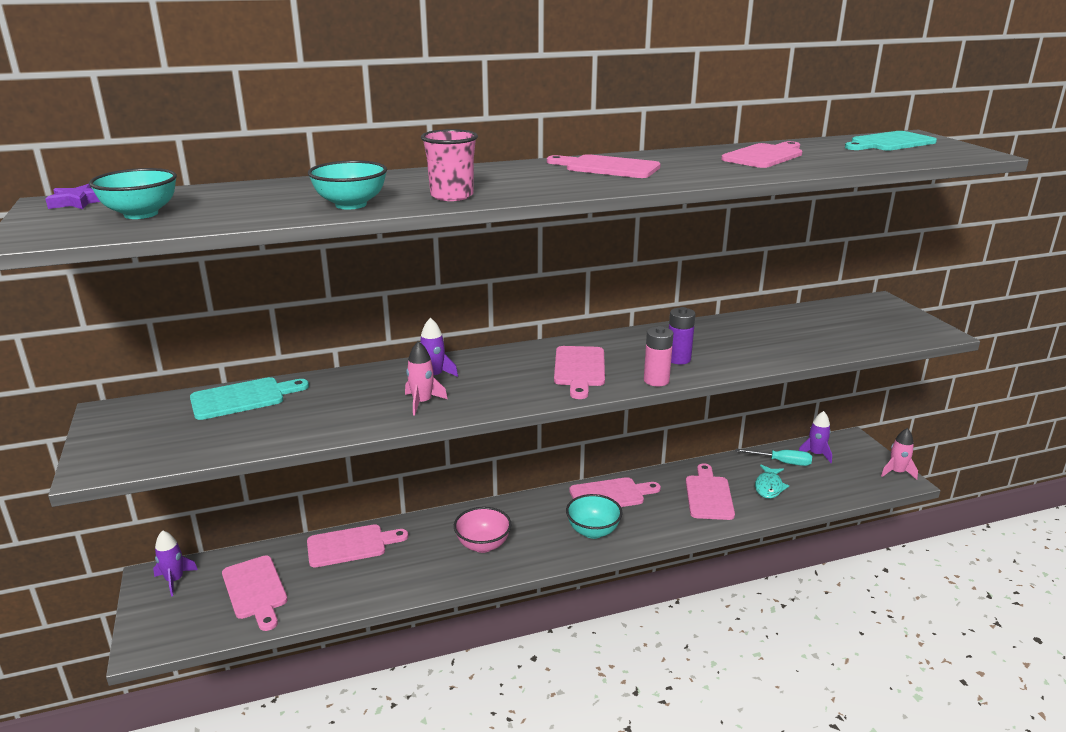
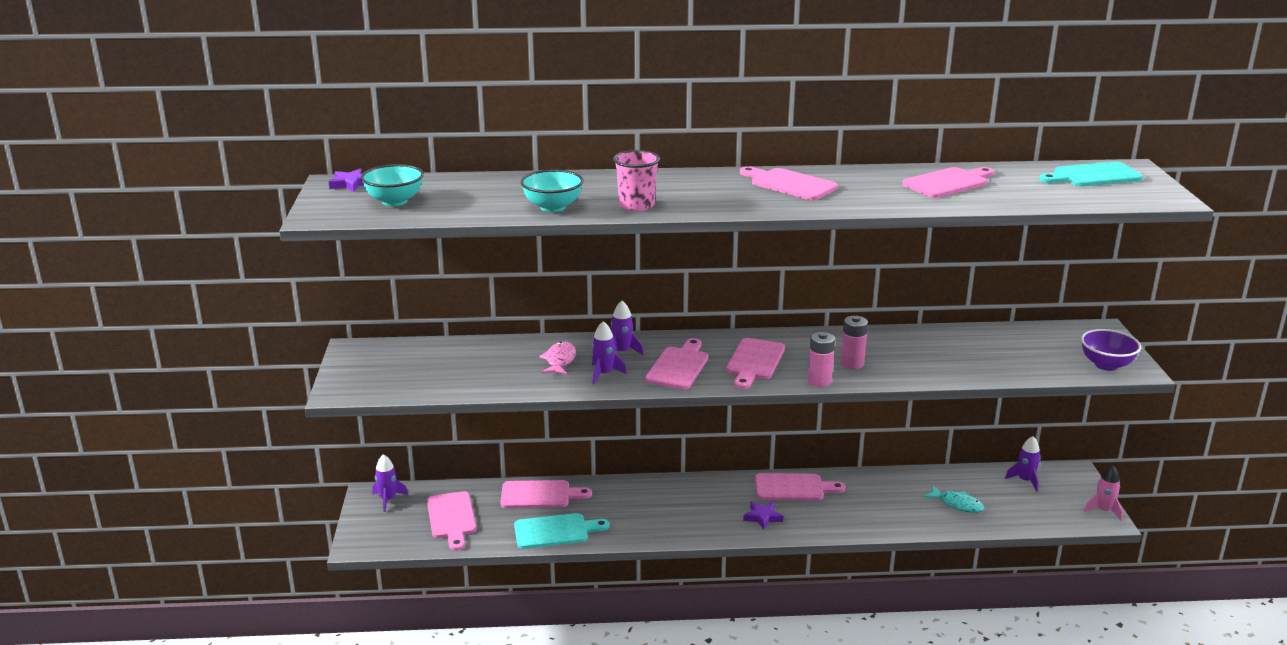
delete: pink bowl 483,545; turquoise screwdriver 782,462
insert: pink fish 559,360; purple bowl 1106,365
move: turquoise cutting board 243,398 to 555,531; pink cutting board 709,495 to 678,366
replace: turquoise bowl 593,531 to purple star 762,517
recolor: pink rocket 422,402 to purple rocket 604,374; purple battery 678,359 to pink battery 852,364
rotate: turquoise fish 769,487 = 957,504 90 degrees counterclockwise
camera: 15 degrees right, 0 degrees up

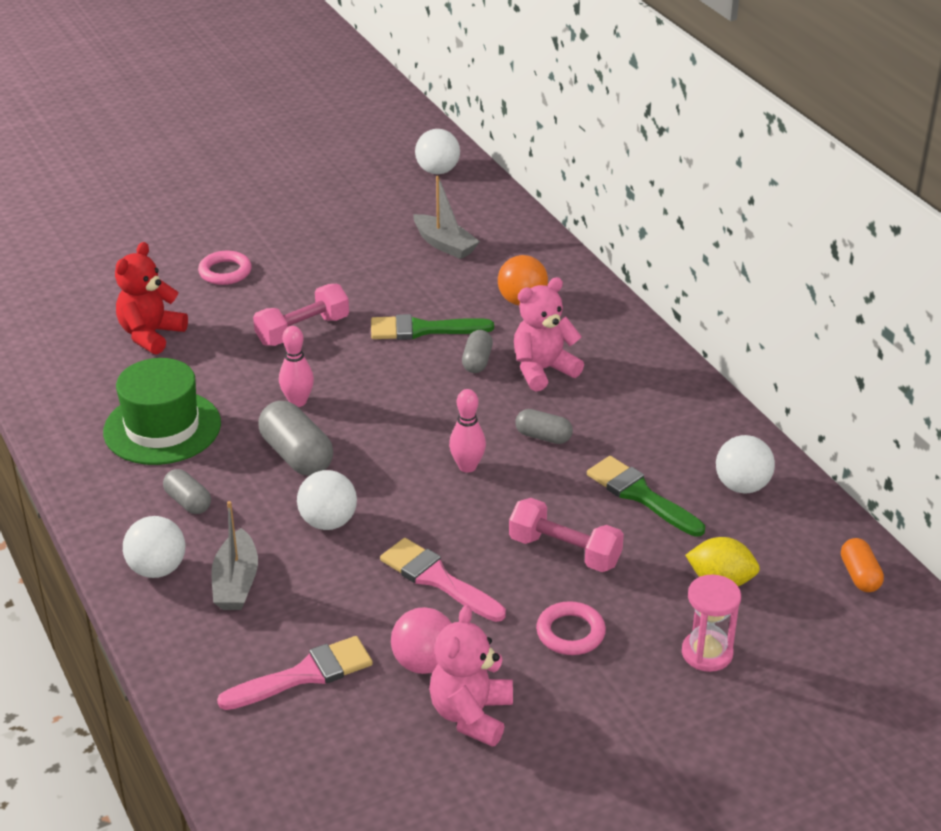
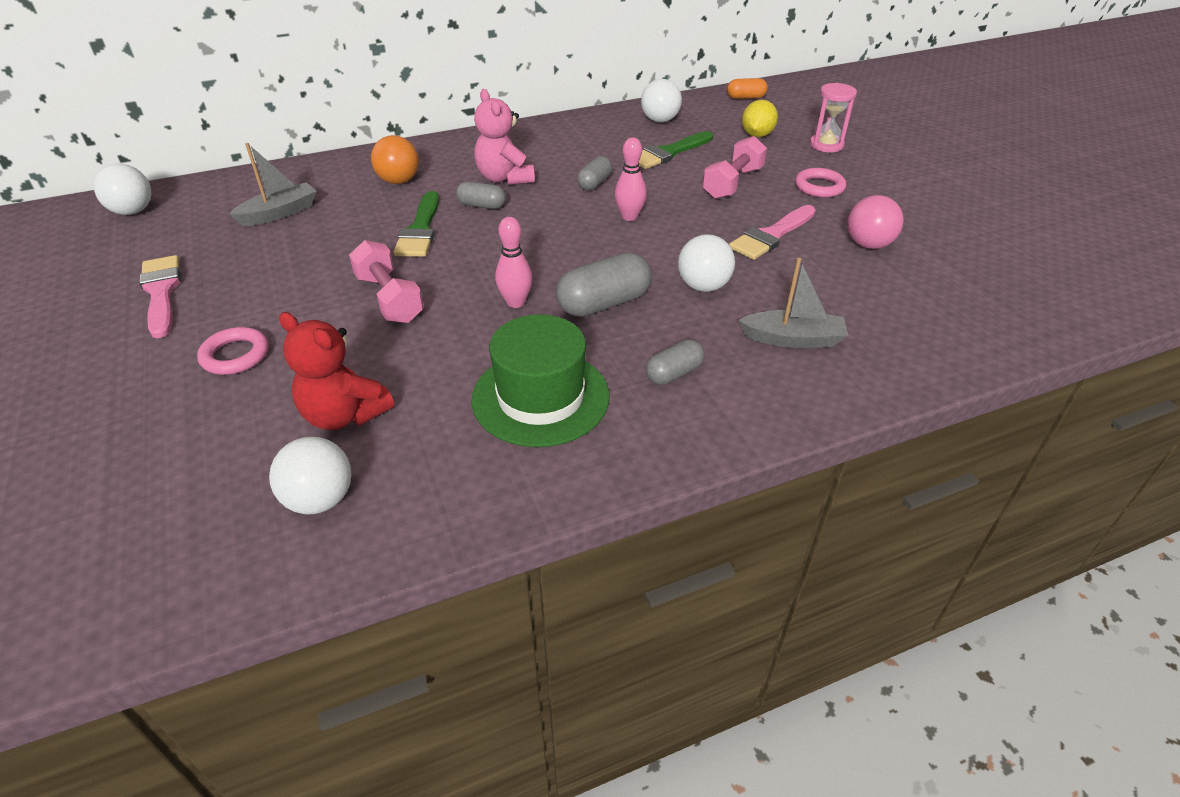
delete: pink teddy bear 471,715
move: pink brush 304,675 to 161,292; white ball 157,569 to 320,499
camera: 85 degrees left, 5 degrees up

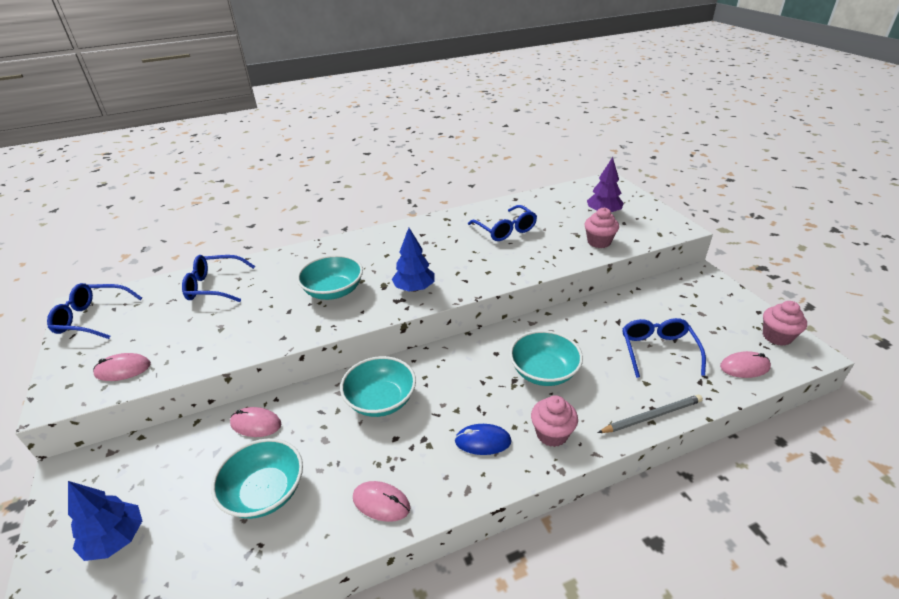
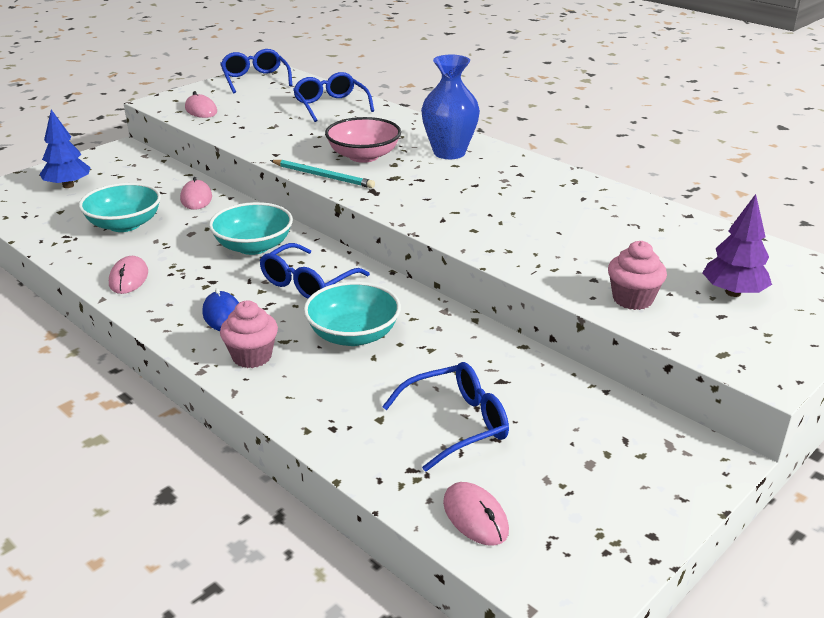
delete: blue tree 414,288; grey pencil 652,416; pink cupcake 777,336
insert: turquoise pencil 323,176; blue vase 449,153
move: blue glasses 505,230 to 307,283
recolor: turquoise bowl 333,291 to pink bowl 364,156
camera: 65 degrees right, 5 degrees down

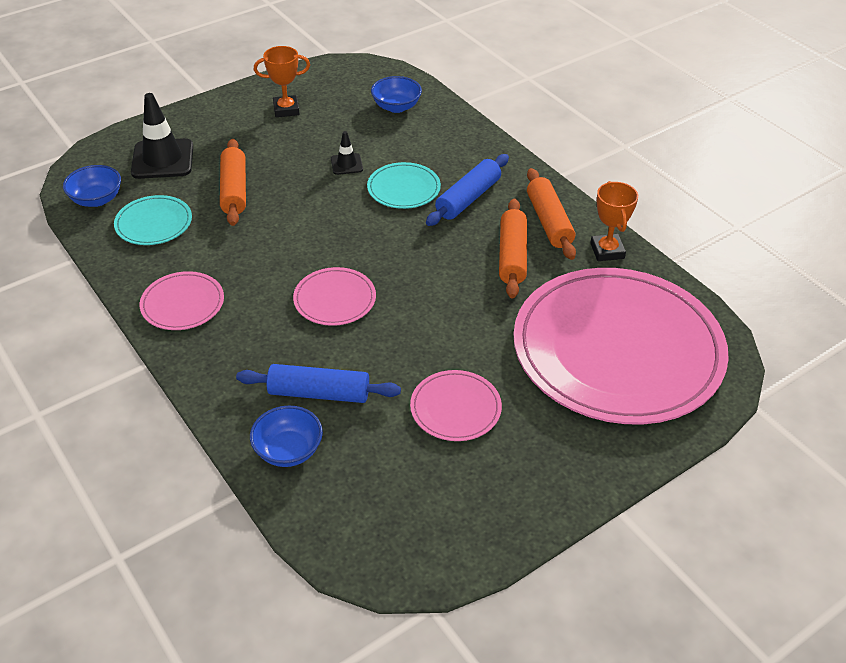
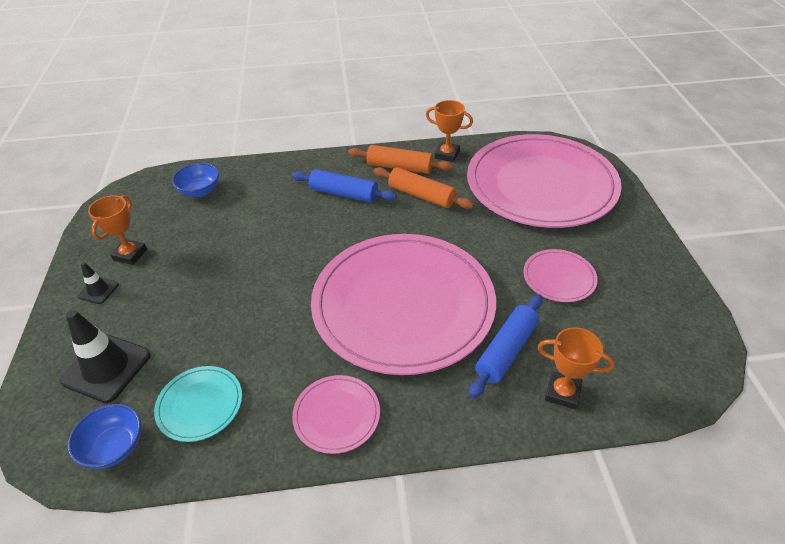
delete: orange rolling pin 234,190; turquoise plate 403,188
move: black traffic cone 346,164 to 98,290
replace: blue bowl 288,450 to orange trophy 562,392
rotate: blue rolling pin 468,198 = 344,193 45 degrees counterclockwise
resize: pink plate 335,299 = 403,305 x2.44
camera: 60 degrees left, 0 degrees up

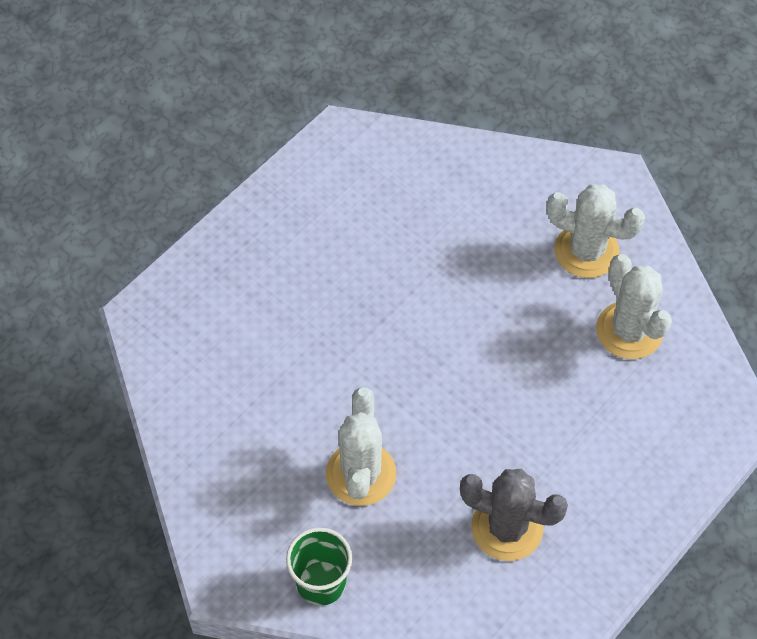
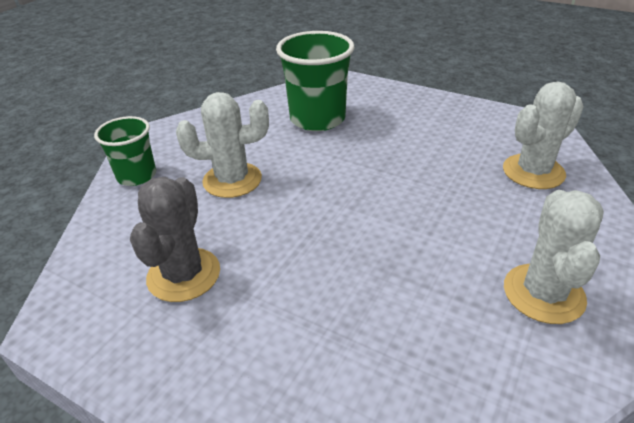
insert: green cup 317,119
move: white cactus 629,331 to 533,172
camera: 80 degrees right, 20 degrees down

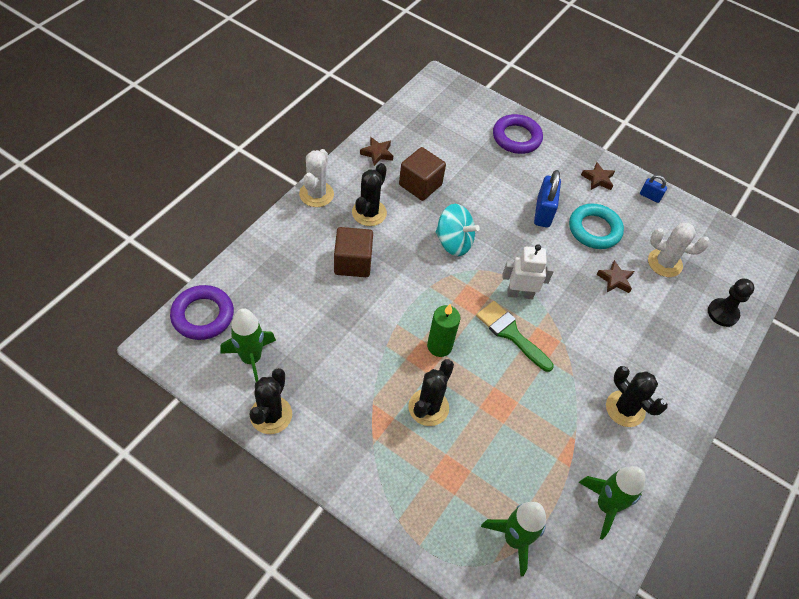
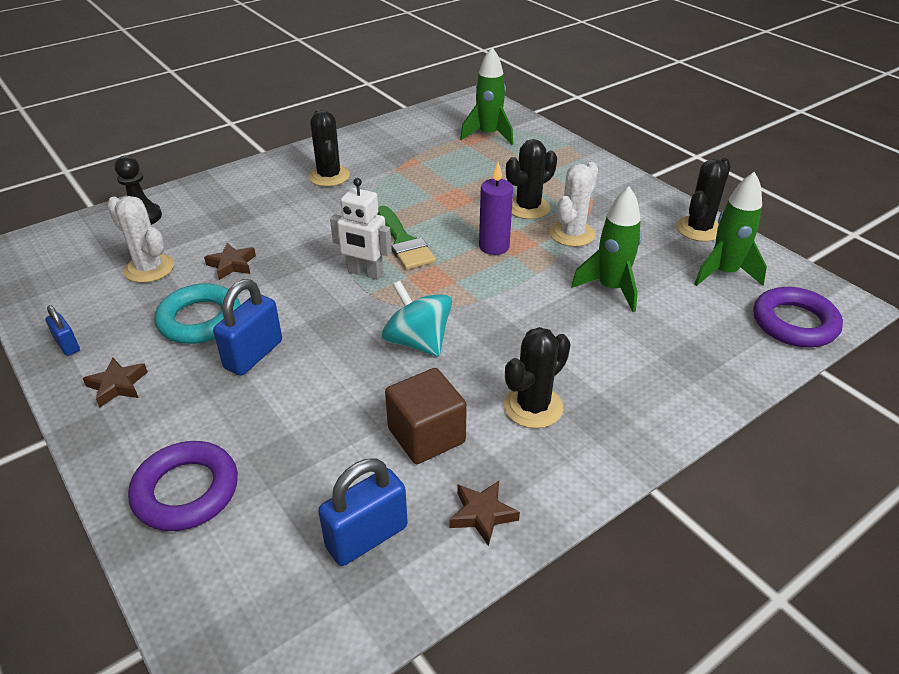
delete: brown cube 353,263
insert: blue padlock 367,537
move: white cactus 316,194 to 572,234; green rocket 605,506 to 611,288
recolor: green candle 439,346 to purple candle 494,246
camera: 155 degrees left, 15 degrees down

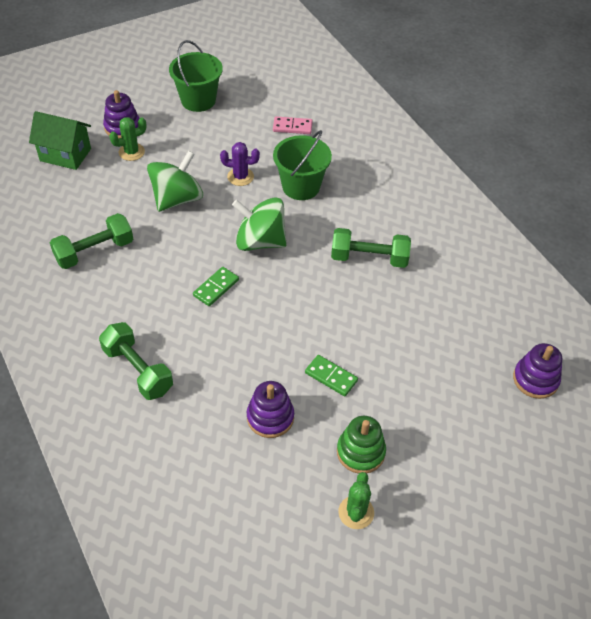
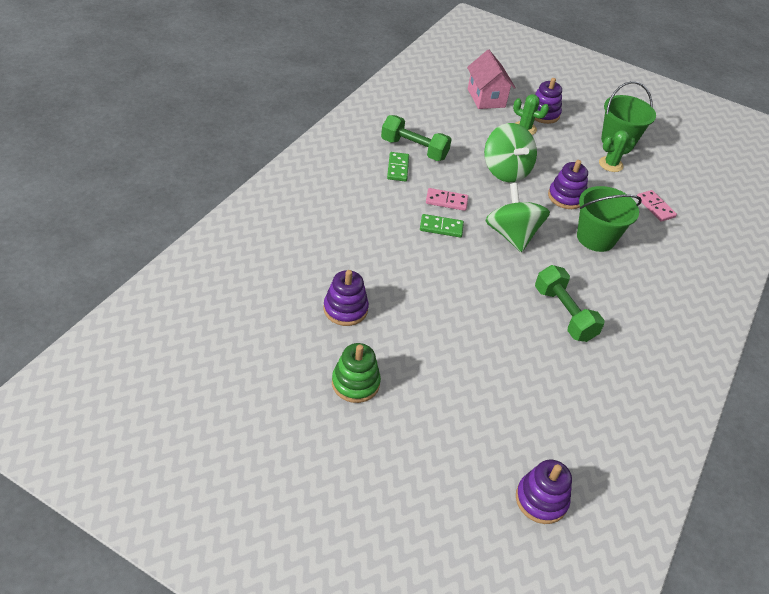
delete: green dumbbell 138,370
insert: pink domino 446,201
move: green domino 331,377 to 397,168; green cactus 356,512 to 610,164
replace: purple cactus 240,177 to purple stacking toy 566,197
recolor: green house 65,155 to pink house 486,98
rotate: green spinning top 177,199 = 505,171 60 degrees clockwise
camera: 55 degrees right, 5 degrees down

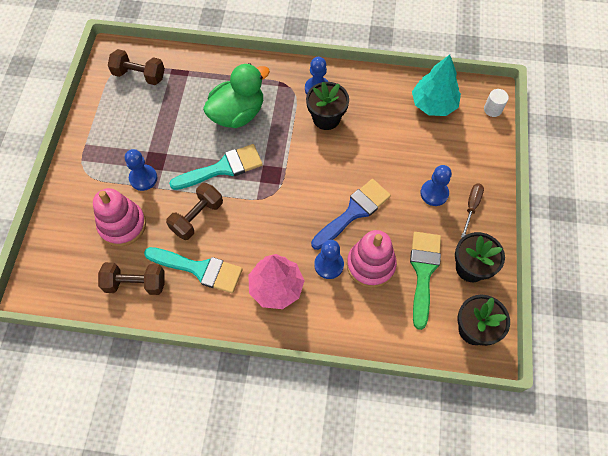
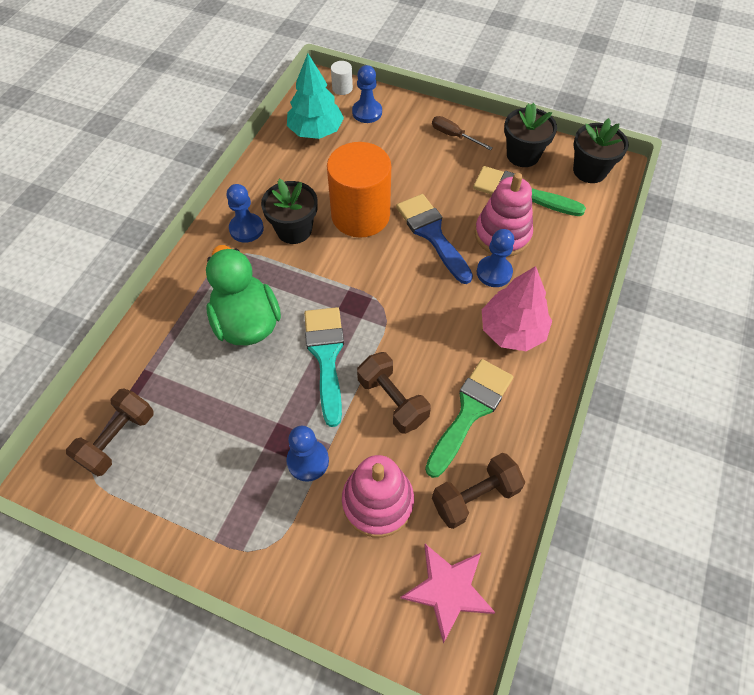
insert: orange cylinder 360,215; pink star 448,590
move: blue pawn 434,193 to 367,112
recolor: turquoise brush 199,269 to green brush 470,411
rotate: brown dumbbell 135,283 = 475,496 45 degrees clockwise
camera: 75 degrees left, 5 degrees down

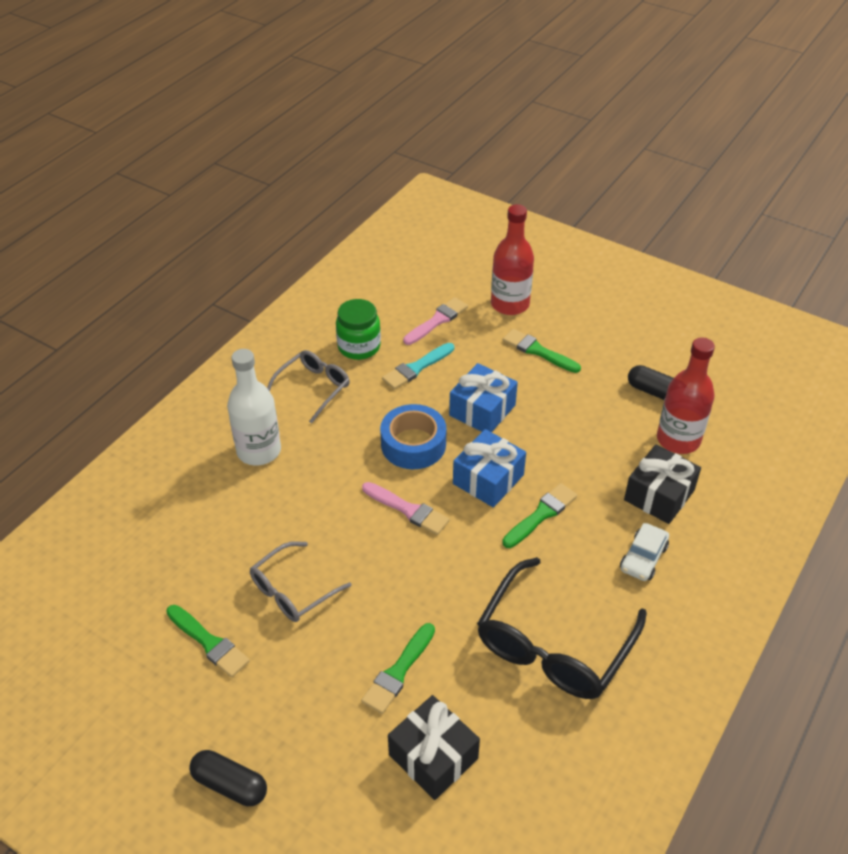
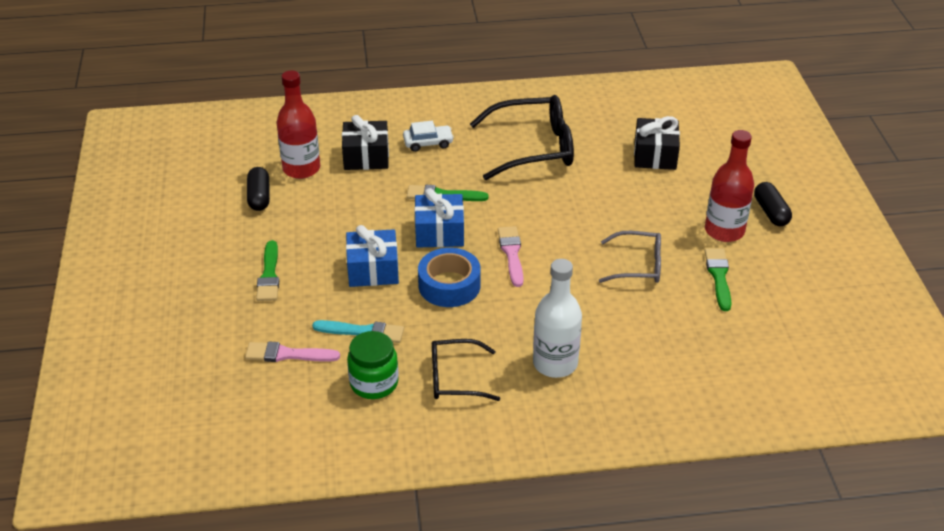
delete: green brush 398,671
move: red bottle 510,304 to 724,231
recolor: grey glasses 313,388 to black glasses 455,378
camera: 130 degrees left, 5 degrees down

